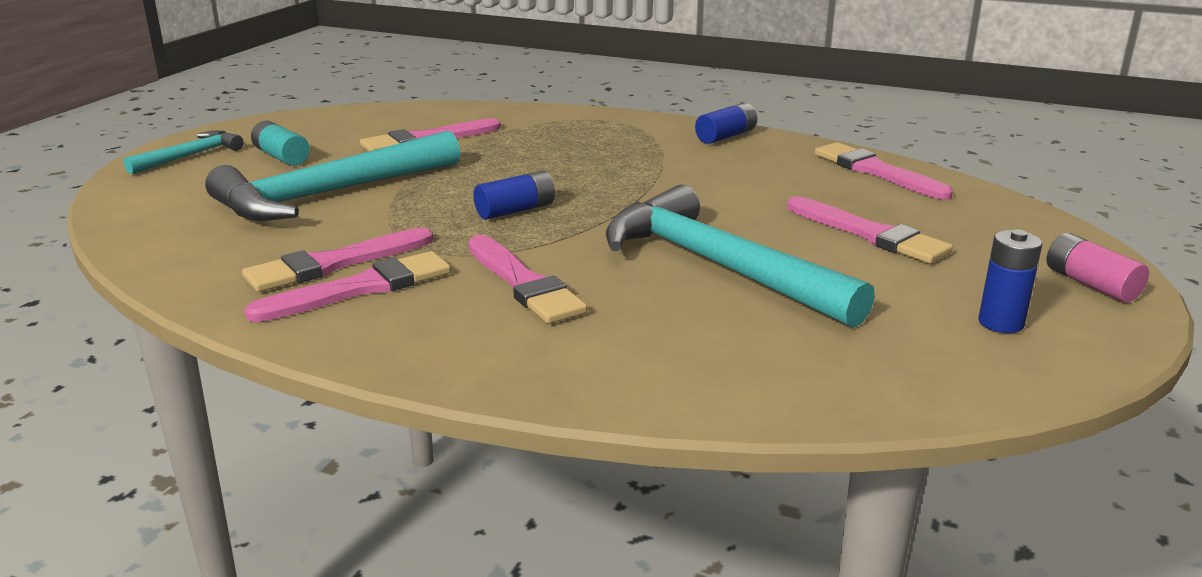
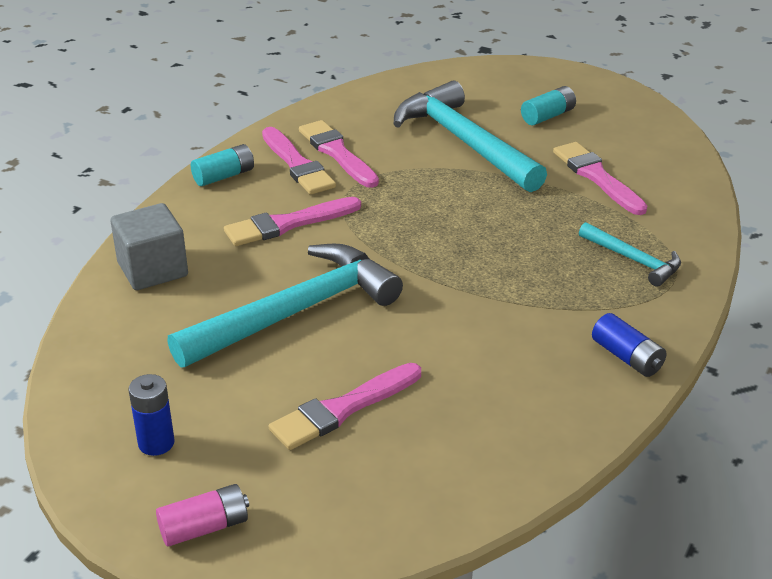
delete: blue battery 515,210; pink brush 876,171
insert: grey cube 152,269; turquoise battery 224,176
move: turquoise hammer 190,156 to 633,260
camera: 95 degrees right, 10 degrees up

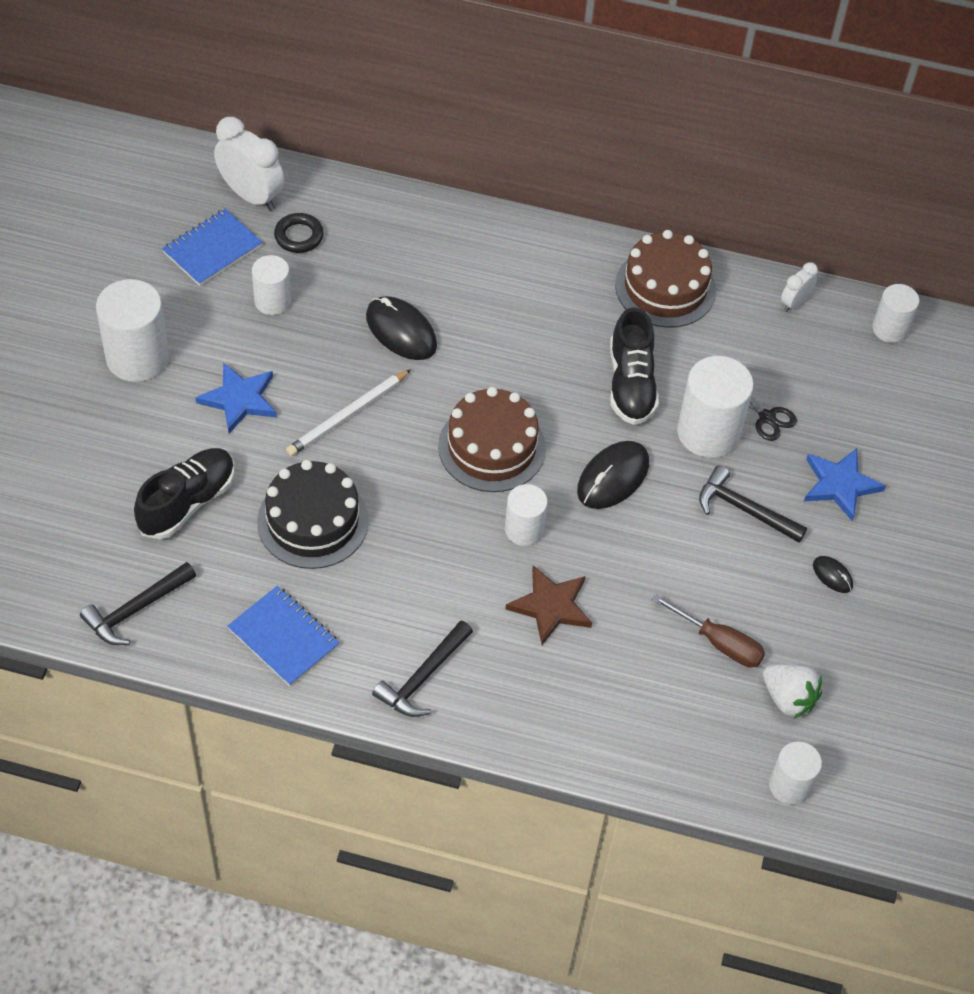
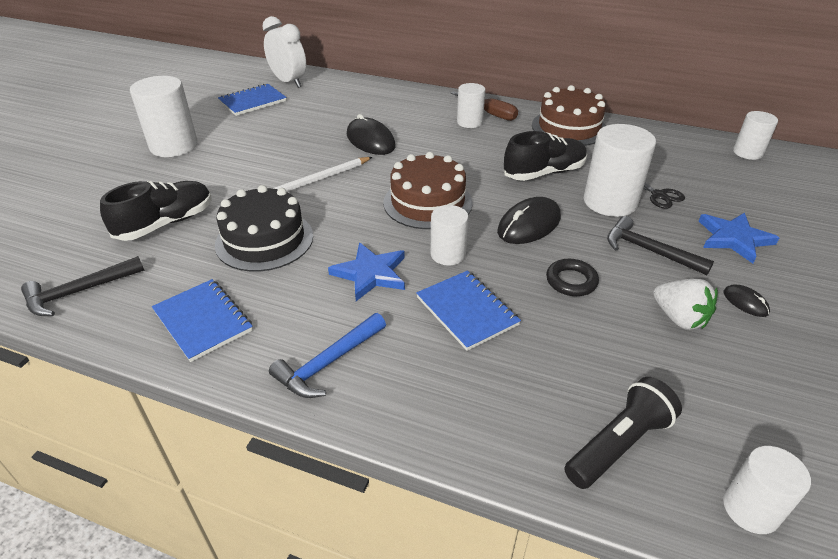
delete: white clock 794,303
insert: black flashlight 618,444
move: blue star 239,399 to 371,274; brown screwdriver 720,643 to 491,114; white cylinder 272,301 to 469,122; black ring 299,236 to 571,281; white strawberry 788,699 to 679,318
replace: brown star 551,606 to blue notebook 467,311
recolor: black hammer 423,677 to blue hammer 328,363
rotate: black shoe 631,384 = 544,173 120 degrees counterclockwise
camera: 10 degrees right, 15 degrees down

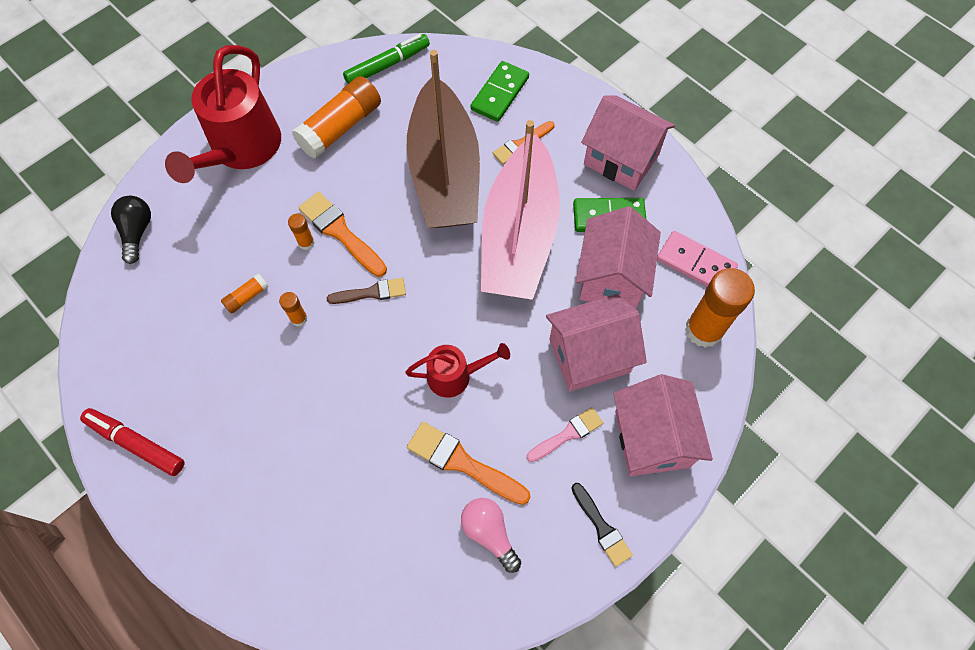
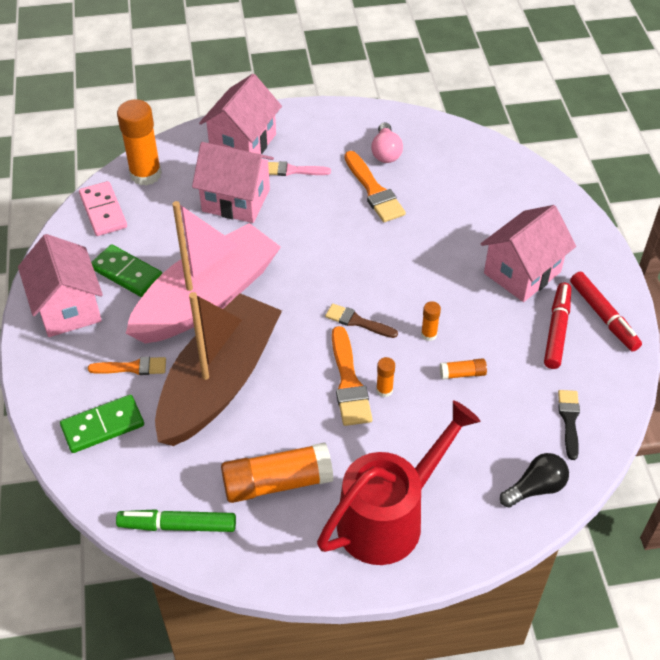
delete: red watering can 456,376
insert: red marker 557,330
move: pink house 611,277 to 522,273; black brush 602,527 to 569,420
rotate: black light bulb 137,232 = 535,488 150 degrees counterclockwise
camera: 145 degrees left, 15 degrees down

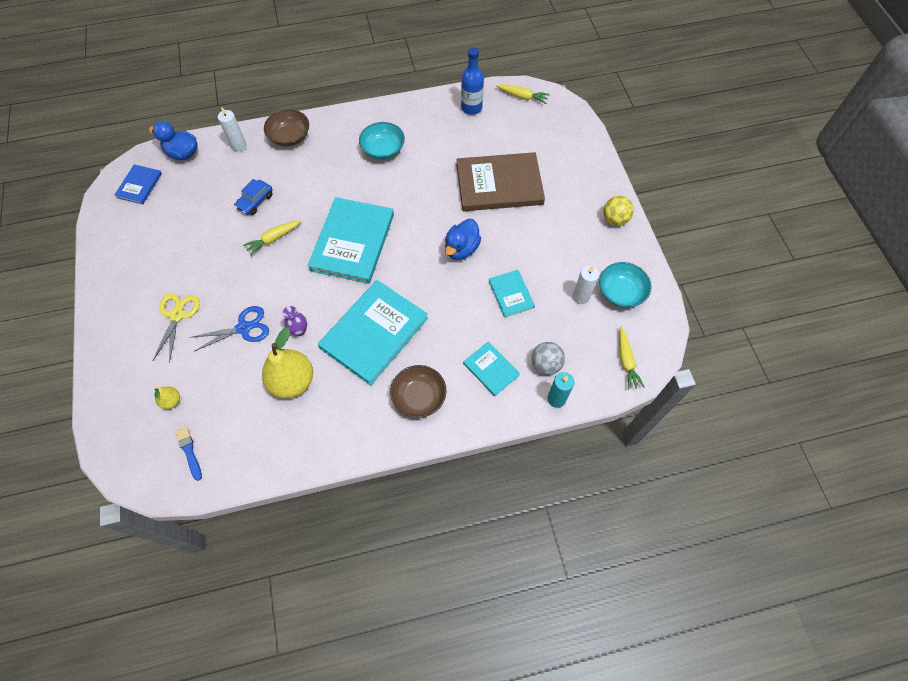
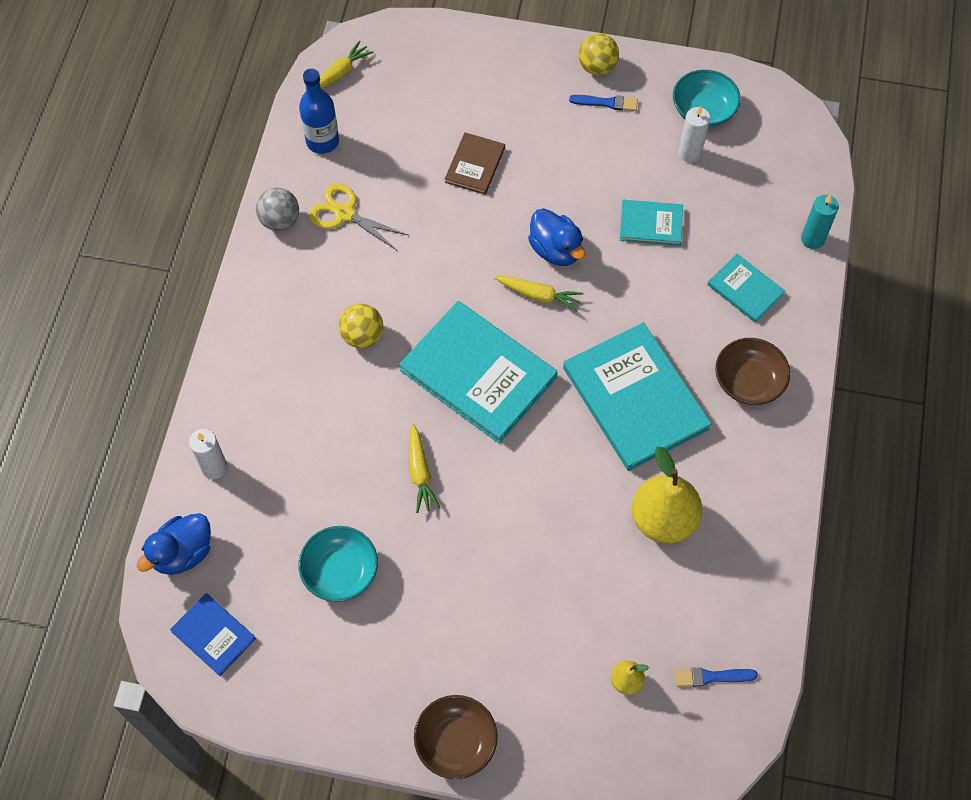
delete: blue scissors 244,328; blue car 255,201; purple vase 299,330
insert: yellow ball 362,336; blue brush 606,103
move: grey ball 546,364 to 280,220; turquoise bowl 383,150 to 340,571; yellow scissors 177,315 to 344,213; brown bowl 290,137 to 456,742; yellow carrot 626,361 to 539,295
rotate: turquoise book 491,369 = 745,289 60 degrees clockwise
resize: brown book 499,184 = 475,165 x0.50
camera: 65 degrees left, 0 degrees up

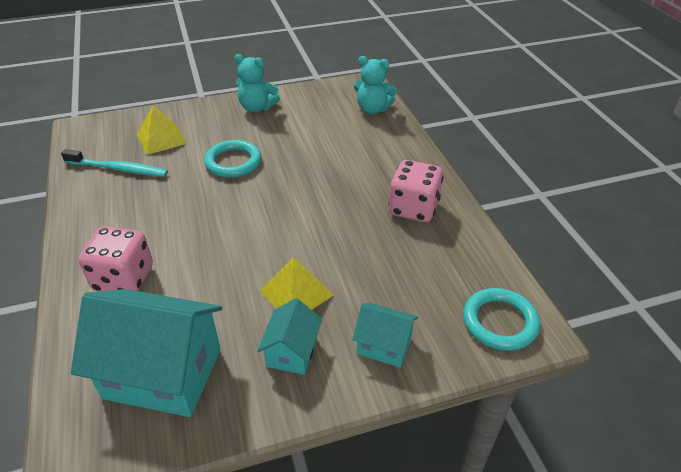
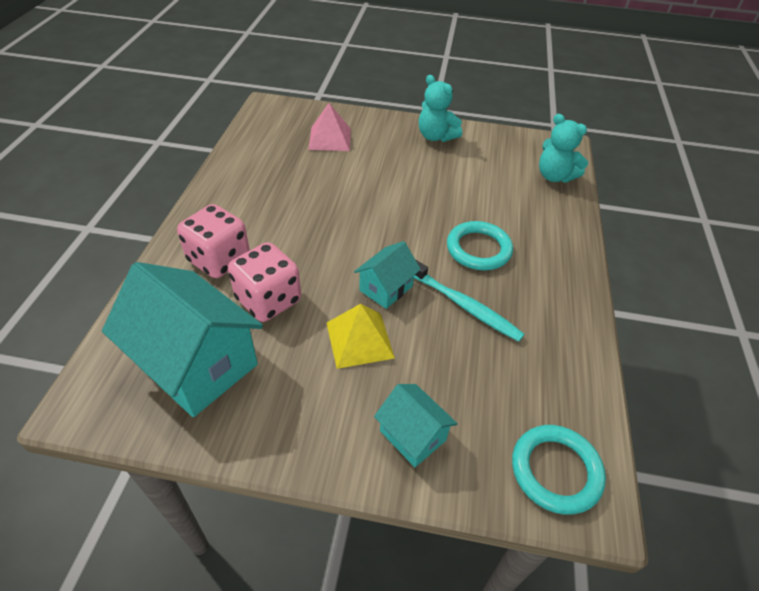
move: pink dice 413,208 to 268,300; turquoise house 292,352 to 386,288; turquoise toothbrush 118,169 to 463,305; turquoise ring 233,162 to 478,249
recolor: yellow pyramid 161,139 to pink pyramid 330,138
camera: 25 degrees right, 5 degrees up

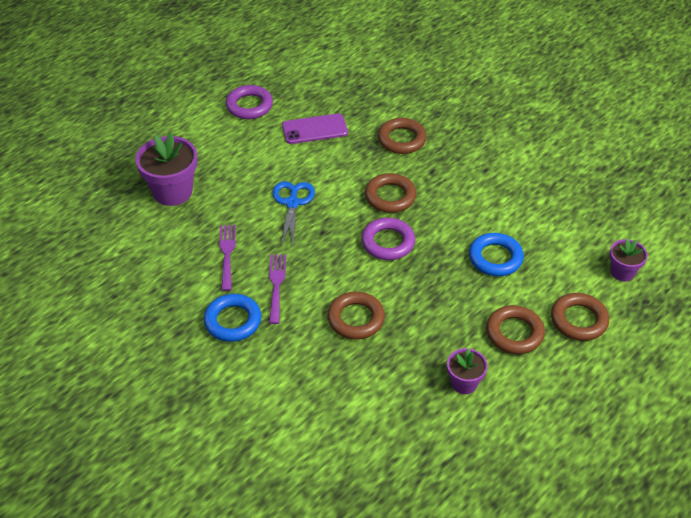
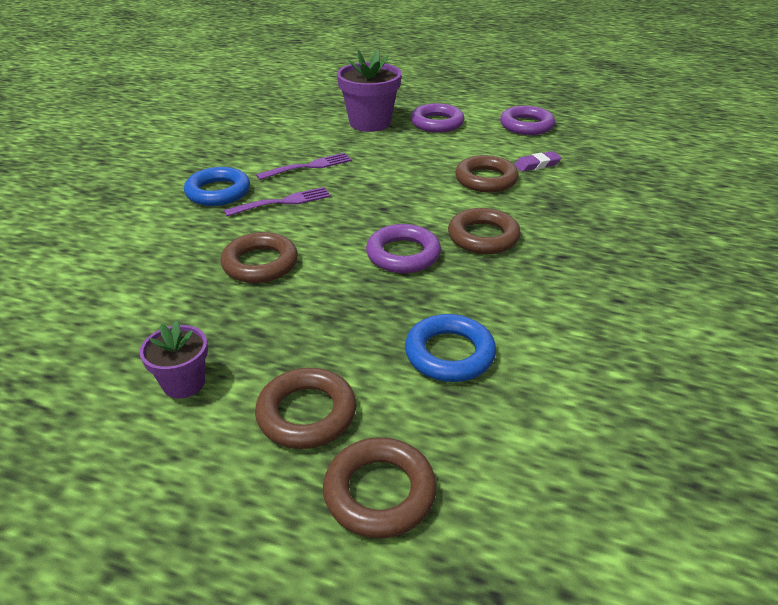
delete: blue scissors 292,203; purple flower pot 622,272
insert: purple ring 437,123
move: brown ring 401,139 to 486,179
replace: purple phone 314,129 to purple eraser 537,165
camera: 65 degrees right, 10 degrees down

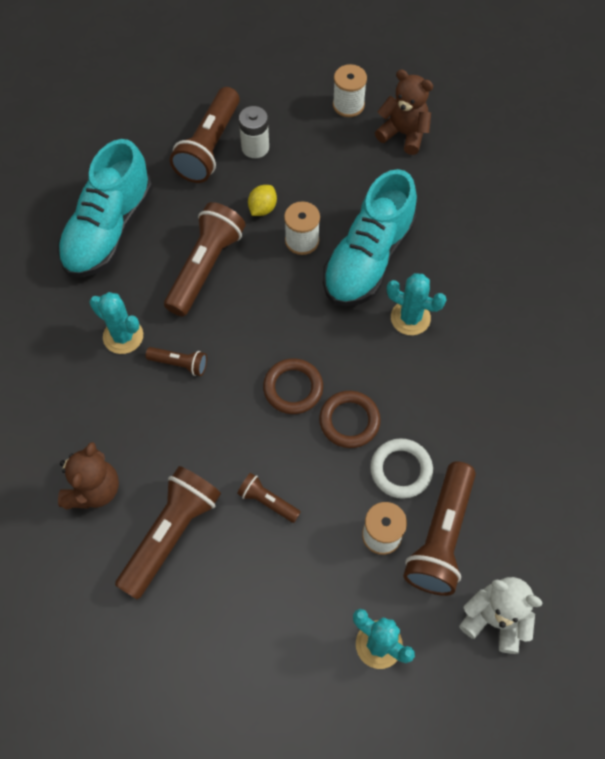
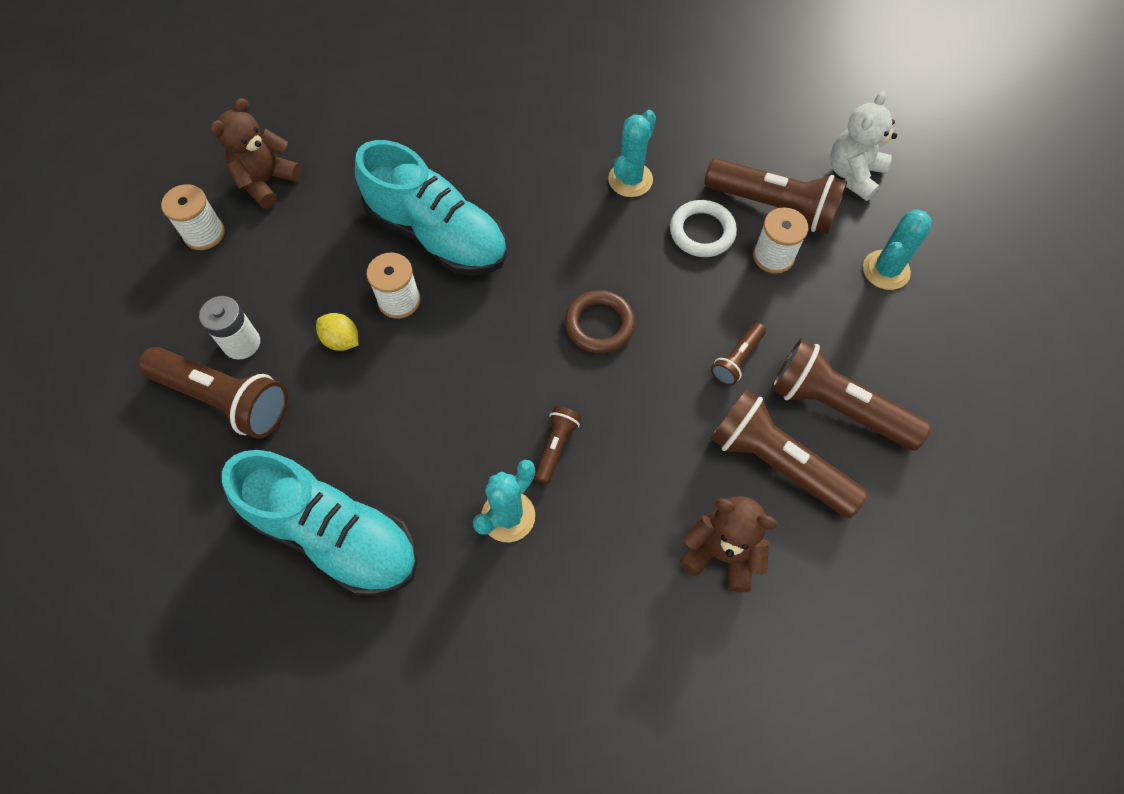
delete: brown ring 349,421
move: turquoise cactus 410,318 to 630,180; brown flashlight 205,267 to 837,406
camera: 85 degrees left, 0 degrees up

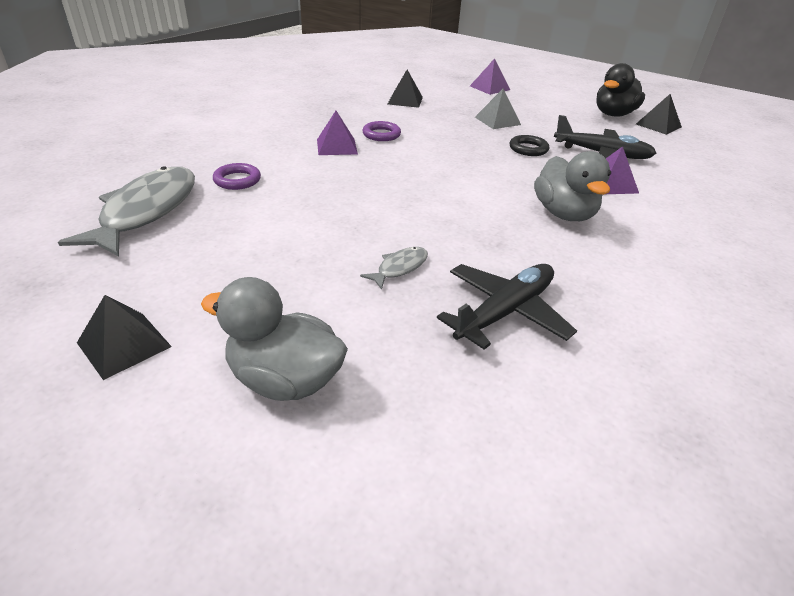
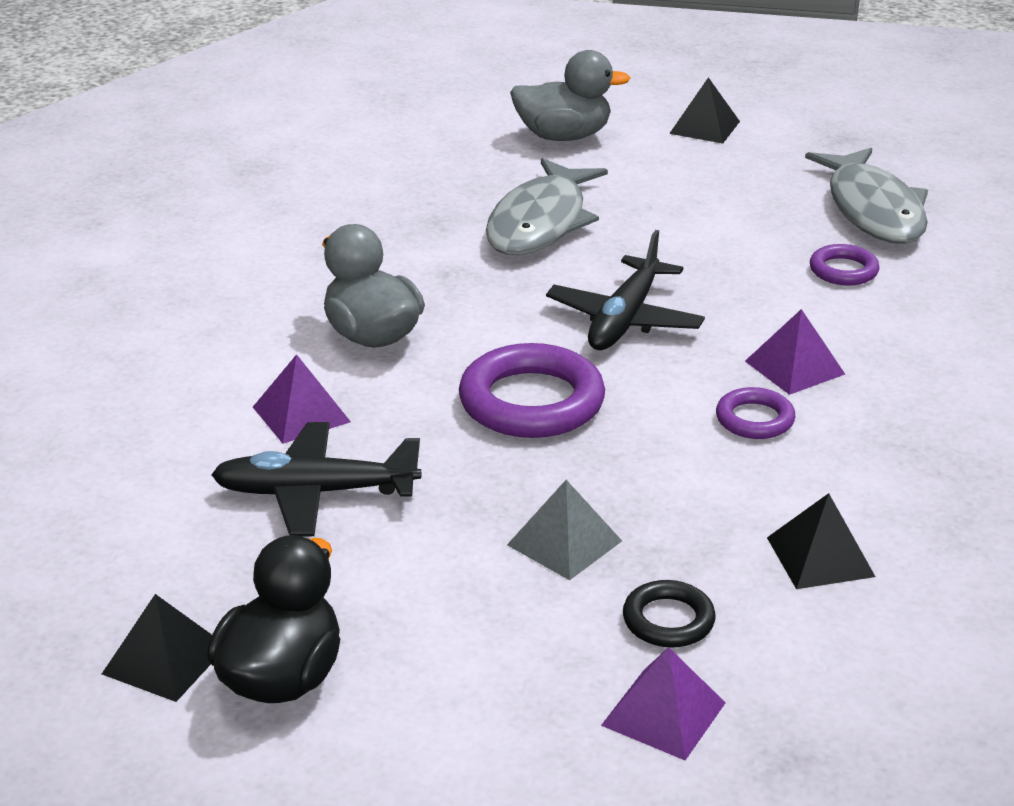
insert: purple ring 531,402
move: black plane 504,312 to 625,319; black ring 528,149 to 668,620
resize: grey fish 399,268 = 540,223 x2.26
camera: 160 degrees right, 5 degrees down

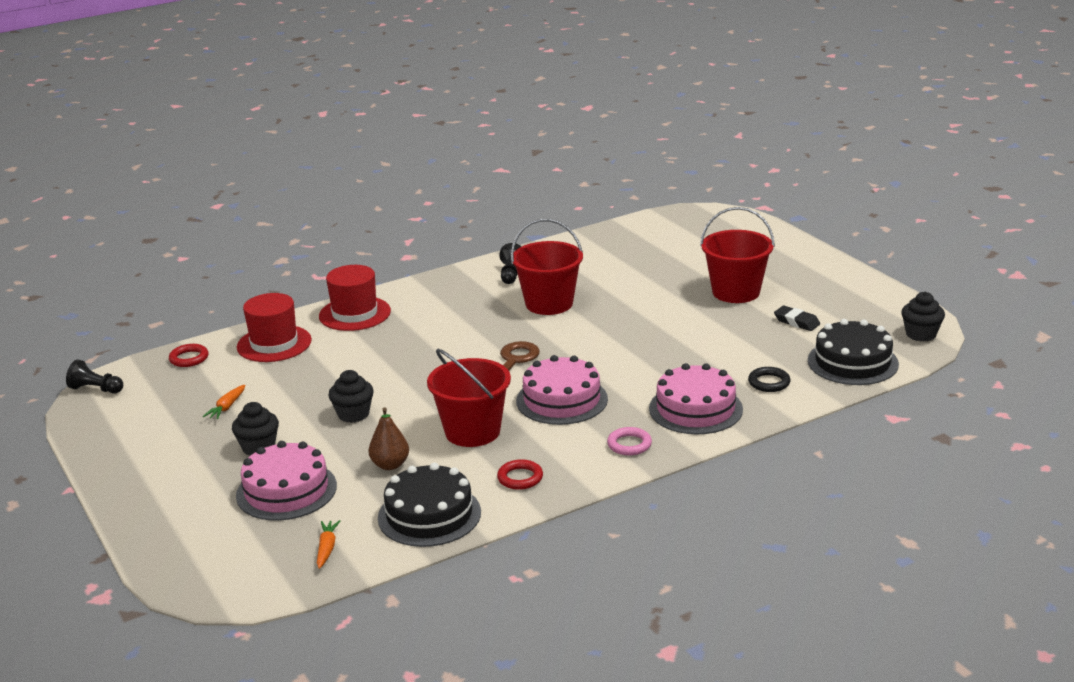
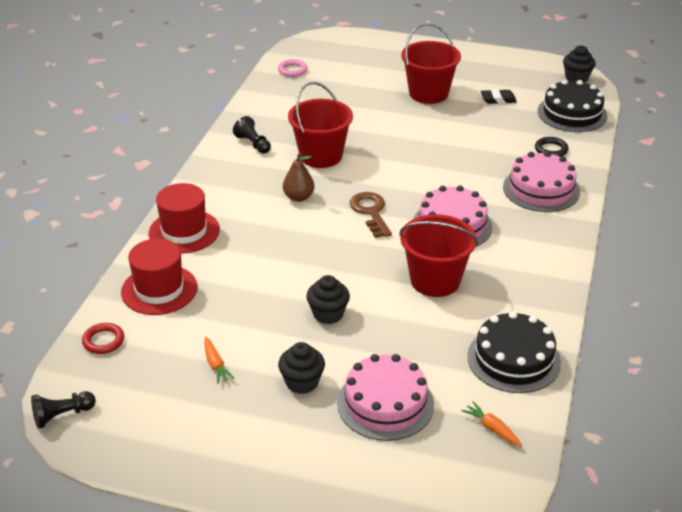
delete: red ring 520,478
move: pink ring 629,444 to 292,70; brown pear 390,465 to 298,197
camera: 45 degrees left, 10 degrees up

